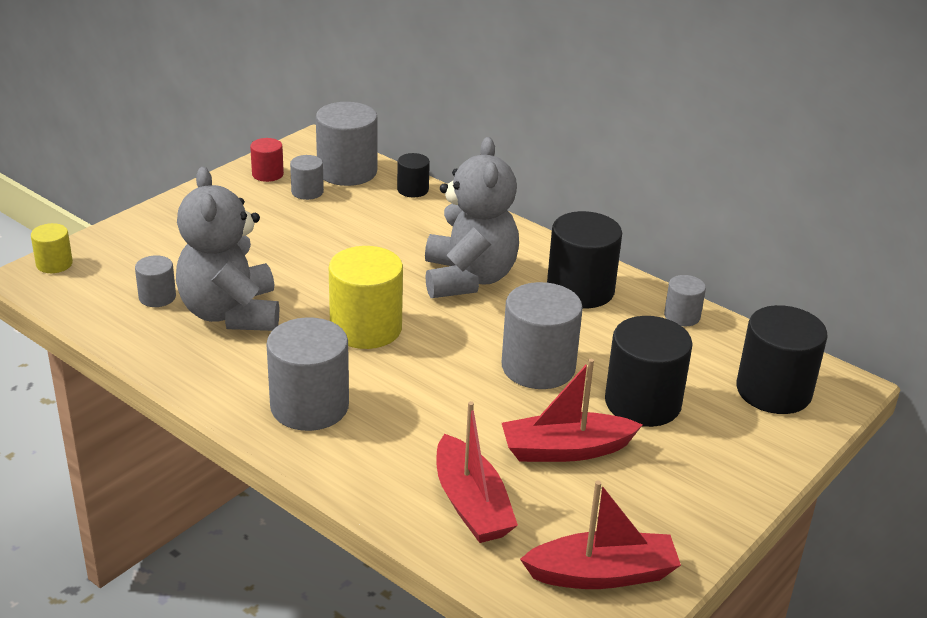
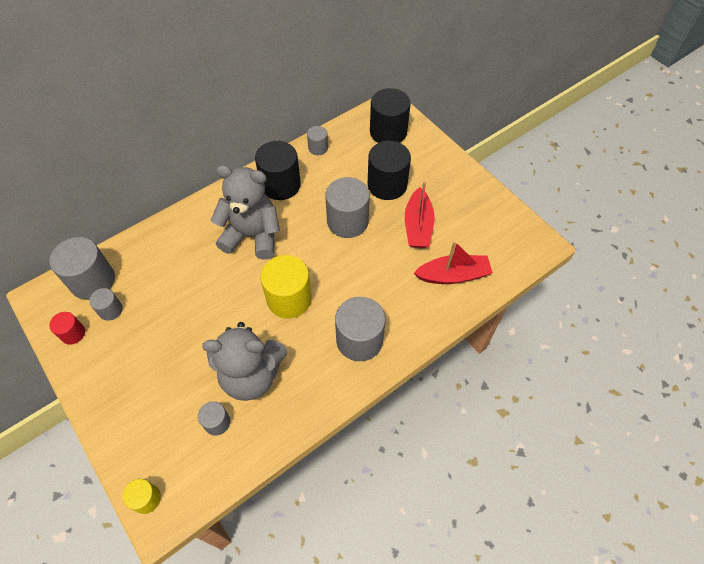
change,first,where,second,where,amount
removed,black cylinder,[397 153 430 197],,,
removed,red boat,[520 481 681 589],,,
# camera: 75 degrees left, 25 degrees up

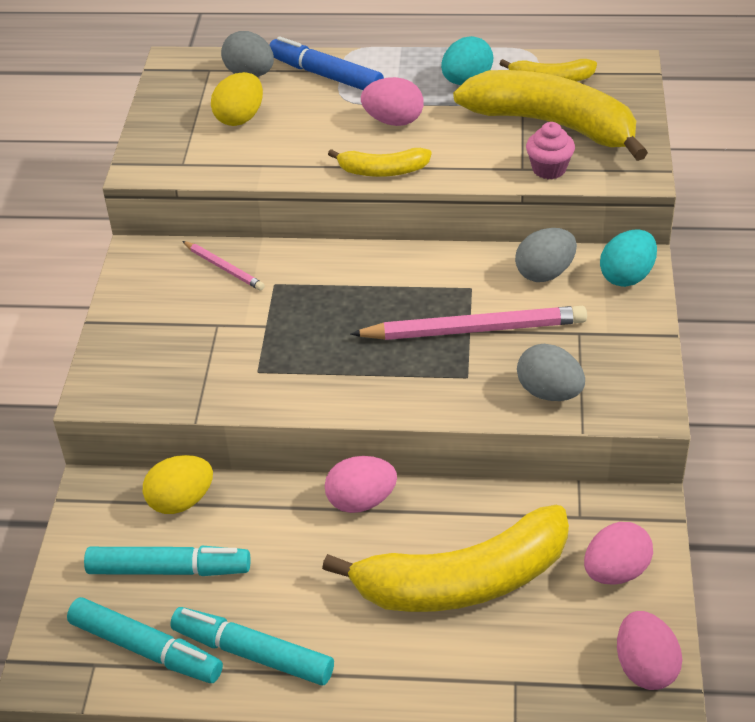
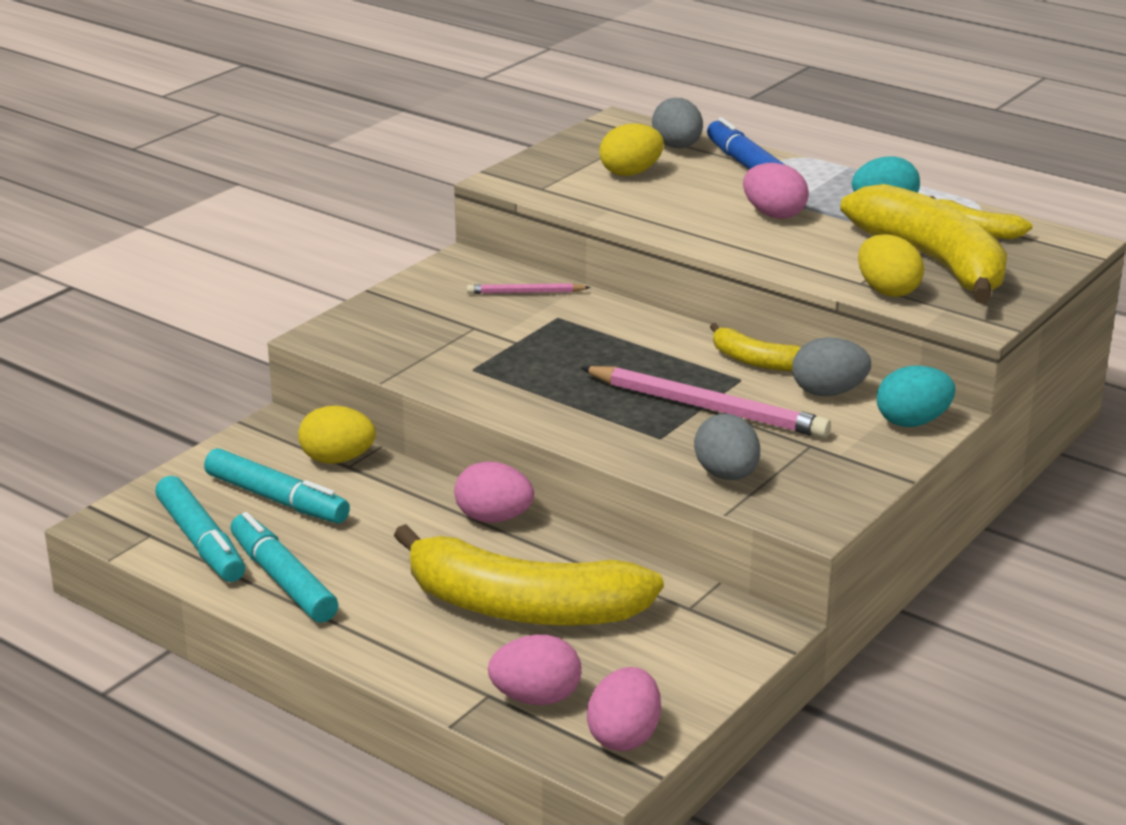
change,first,where,second,where,amount
replaced,pink cupcake,[526 122 575 179],yellow egg,[858 234 924 297],
moved,yellow banana,[328 148 432 177],,[710 323 801 371],
turned,pink pencil,[182 241 265 291],,[467 283 591 294],105 degrees clockwise
moved,pink egg,[584 522 653 585],,[488 635 581 705],
# camera: 30 degrees right, 15 degrees down

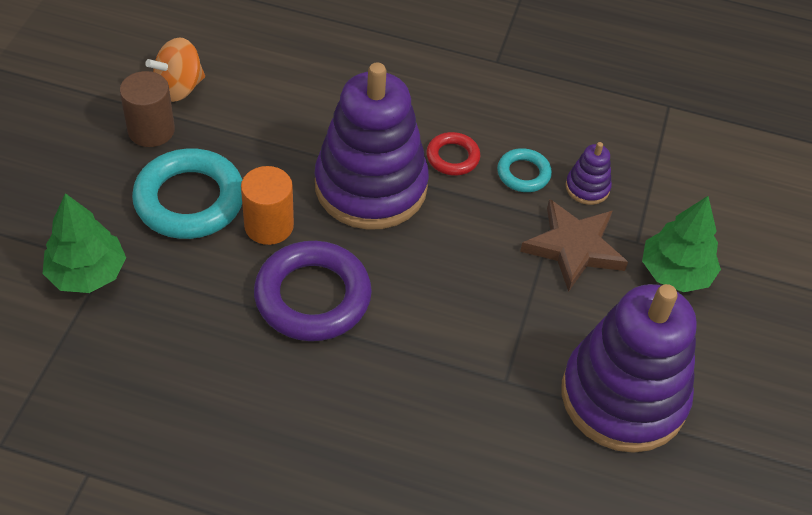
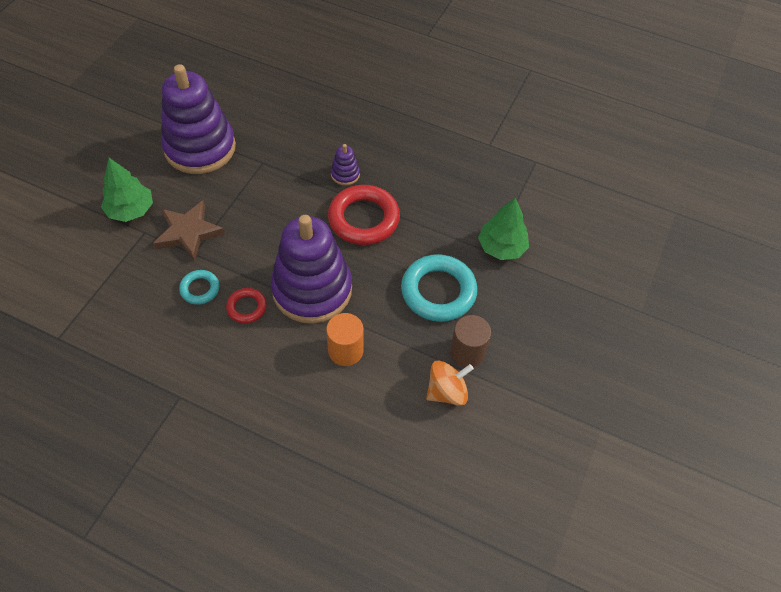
change,first,where,second,where,amount
moved,purple stacking toy,[565 142 612 205],,[331 144 360 186],
moved,orange cylinder,[241 166 294 245],,[326 313 363 366],
recoloured,purple ring,[254 241 372 341],red ring,[328 185 400 245],
# camera: 170 degrees left, 5 degrees up

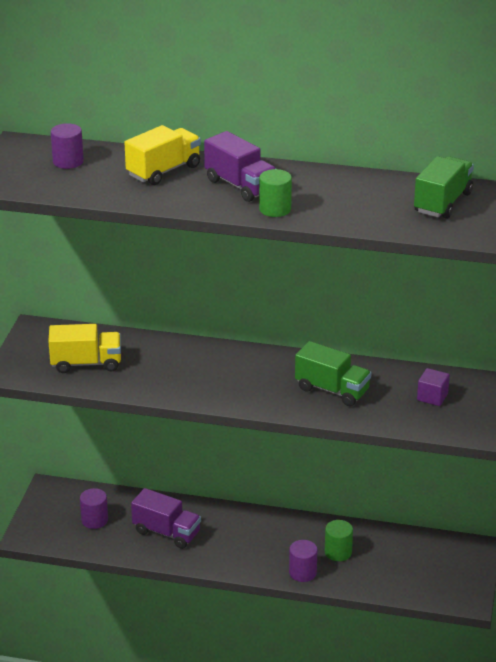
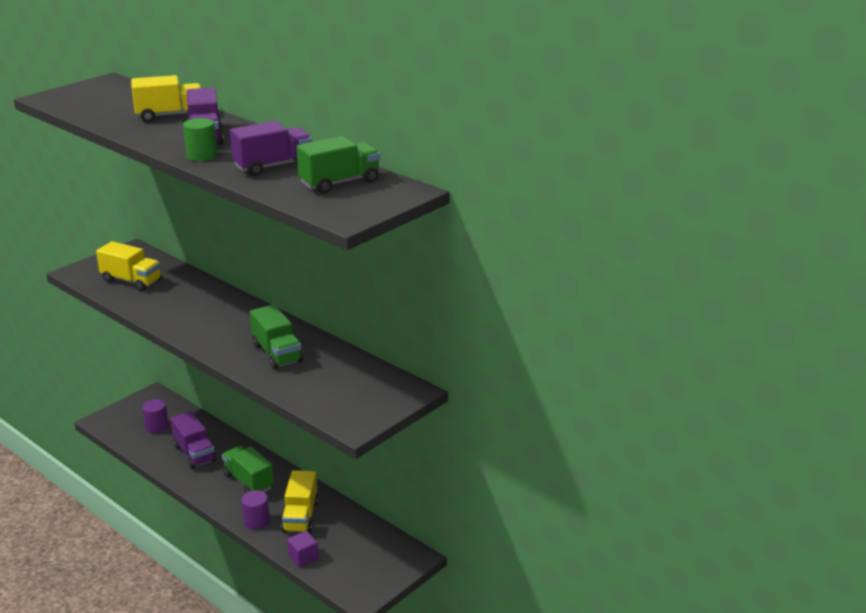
change,first,where,second,where,amount
removed,purple cylinder,[51 123 84 169],,,
moved,purple cube,[417 368 450 406],,[287 531 318 567],
replaced,green cylinder,[325 520 353 561],yellow truck,[281 470 319 533],
added,,,purple truck,[230 121 312 176],
added,,,green truck,[222 446 274 493],
# camera: 30 degrees right, 5 degrees down

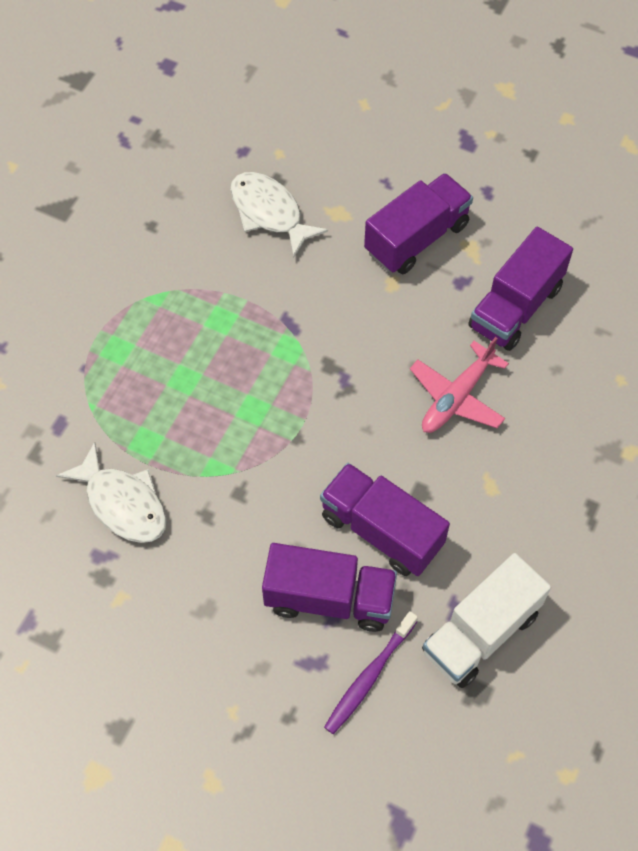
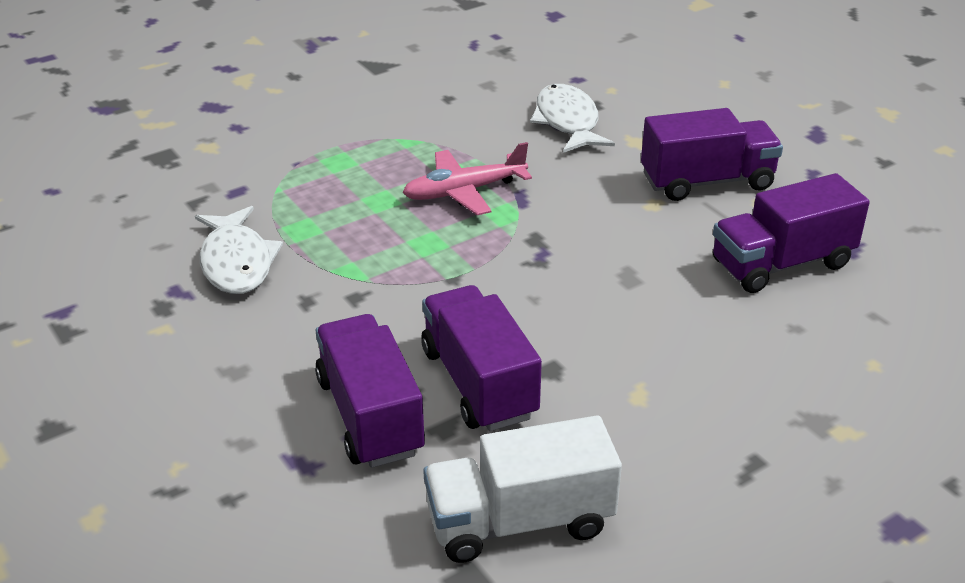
change,first,where,second,where,amount
moved,pink plane,[410 337 509 433],,[403 142 532 215],
turned,purple truck,[262 543 397 632],,[315 314 425 468],150 degrees counterclockwise
removed,purple toothbrush,[324 611 418 734],,,
# camera: 30 degrees right, 25 degrees down

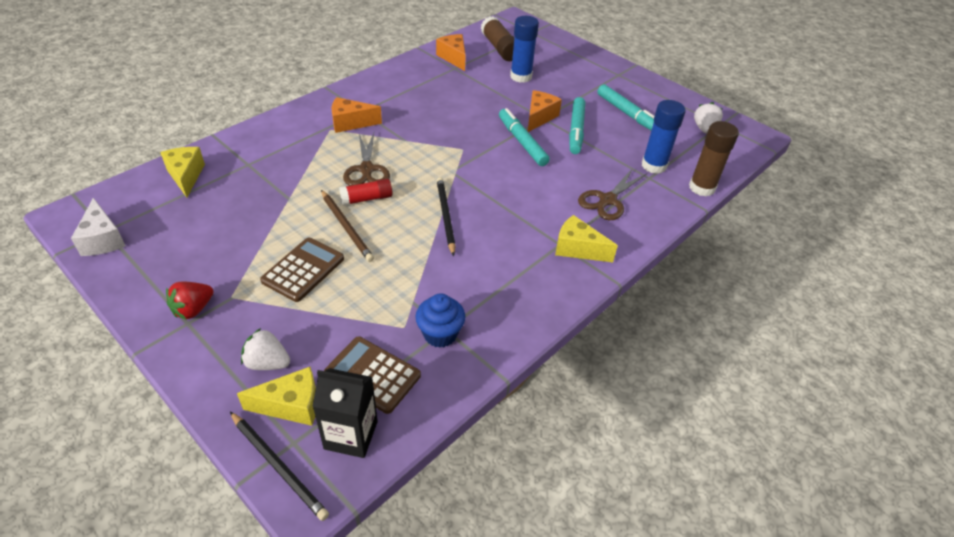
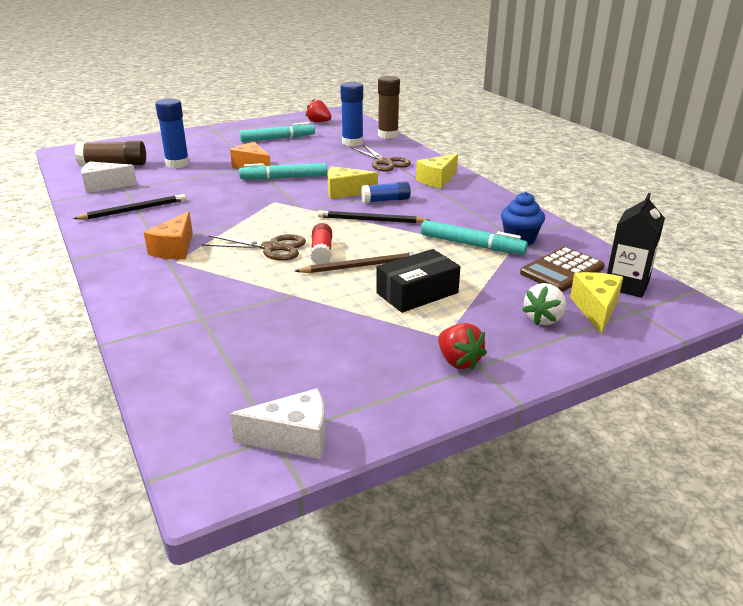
change,first,where,second,where,amount
recoloured,orange cheese,[436 34 466 71],white cheese,[81 161 137 193],
moved,turquoise marker,[569 97 585 154],,[421 220 528 255],
recoloured,white strawberry,[694 102 723 133],red strawberry,[306 99 331 122],
moved,yellow cheese,[160 147 205 197],,[328 167 378 199],
replaced,brown calculator,[260 238 344 302],black box,[376 249 461 313],
moved,black pencil,[230 412 329 521],,[73 194 186 219],
added,,,blue glue stick,[361 181 411 203],
# camera: 70 degrees left, 15 degrees down

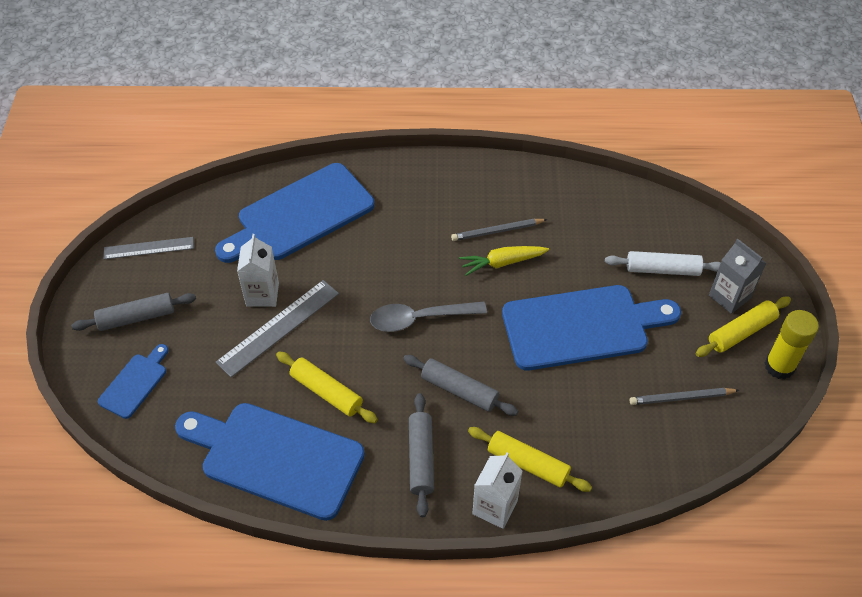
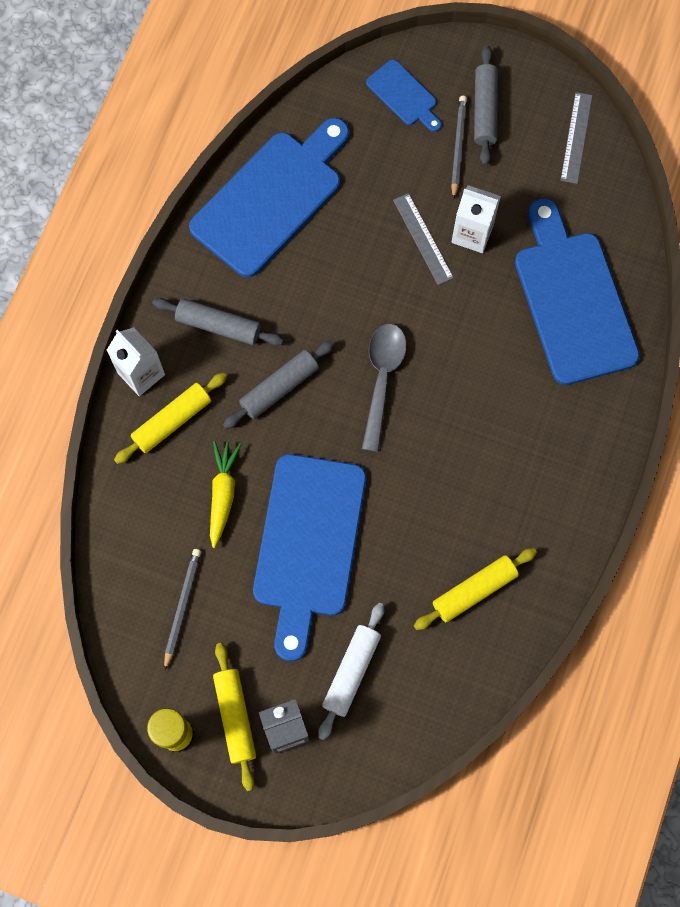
change,first,where,second,where,amount
moved,grey pencil,[451 219 548 241],,[451 96 467 199],
moved,yellow carrot,[459 246 549 276],,[210 441 241 548],
resized,grey ruler,[216 280 339 377],,[393 193 454 285],x0.66
moved,yellow rolling pin,[276 352 378 423],,[414 548 537 630],
# camera: 110 degrees right, 20 degrees up

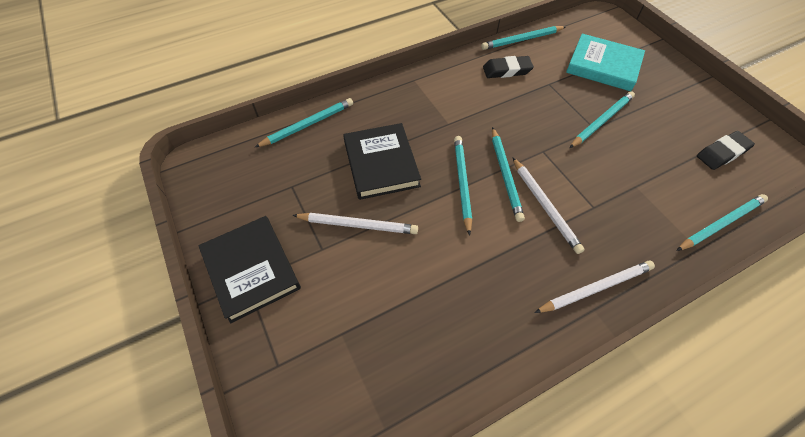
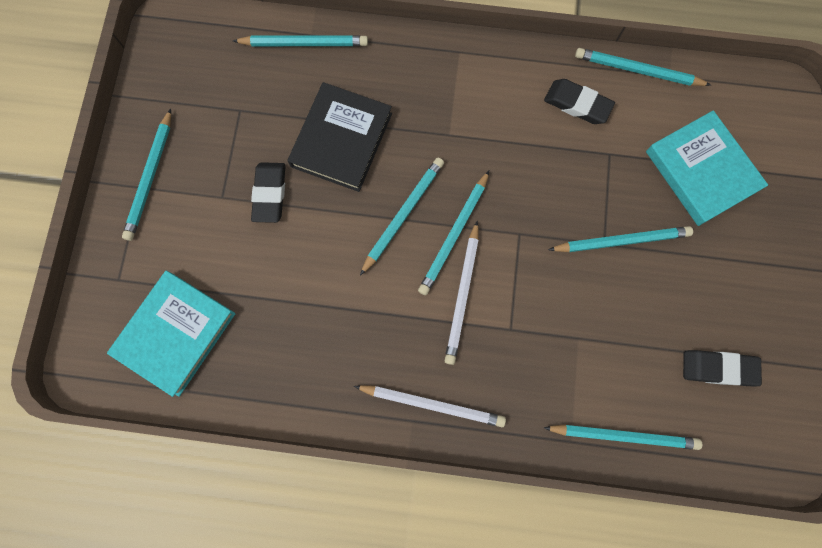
change,first,where,second,where,amount
replaced,white pencil,[292 213 418 234],black eraser,[251 162 286 223],
replaced,black book,[198 216 301 324],turquoise pencil,[122 109 171 241],
added,,,turquoise book,[107 271 236 397],
# camera: 35 degrees right, 20 degrees up

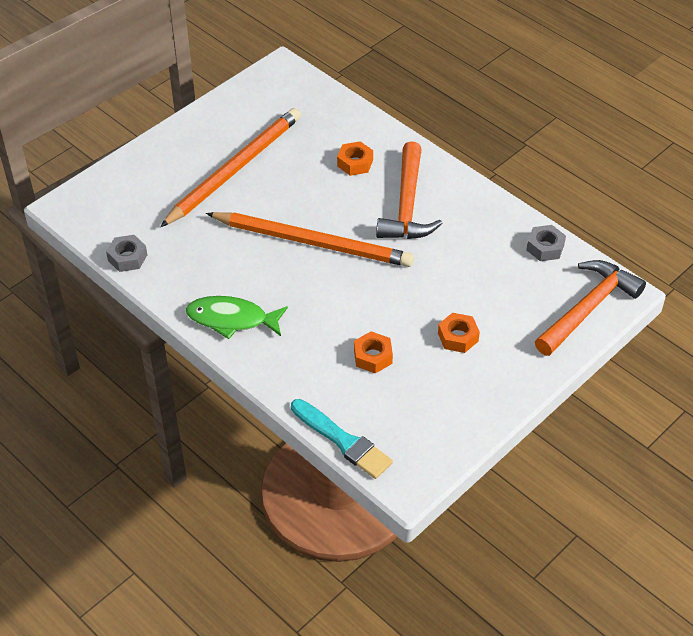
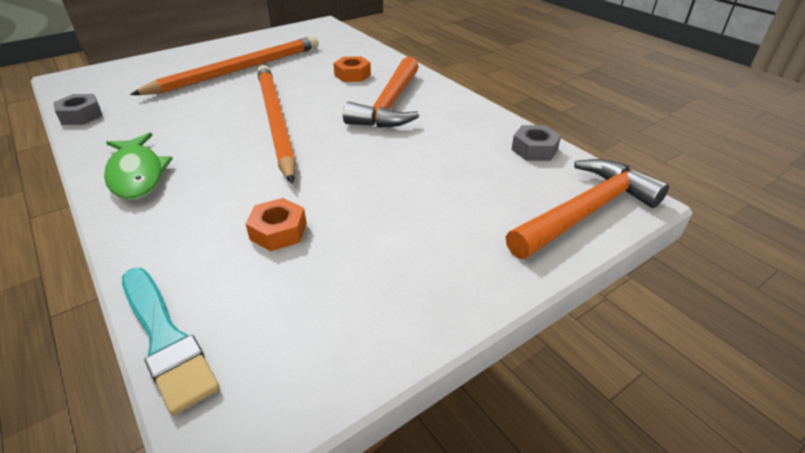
change,first,where,second,where,amount
turned,orange pencil,[206 212 414 267],,[257 65 296 184],135 degrees counterclockwise
turned,green fish,[186 296 288 339],,[104 133 173 200],135 degrees counterclockwise
removed,orange nut,[438 313 480 353],,,
# camera: 10 degrees right, 10 degrees down

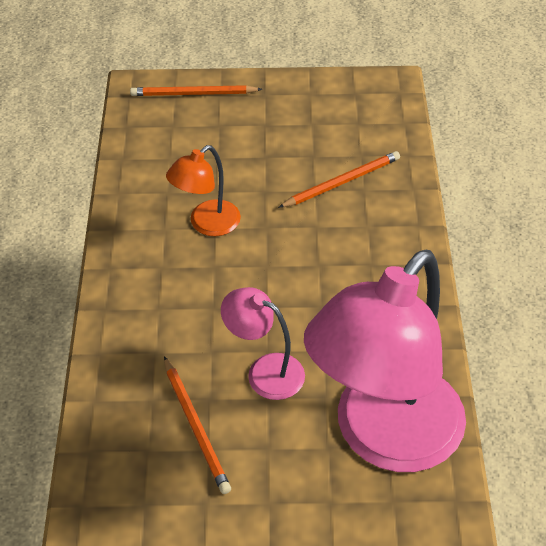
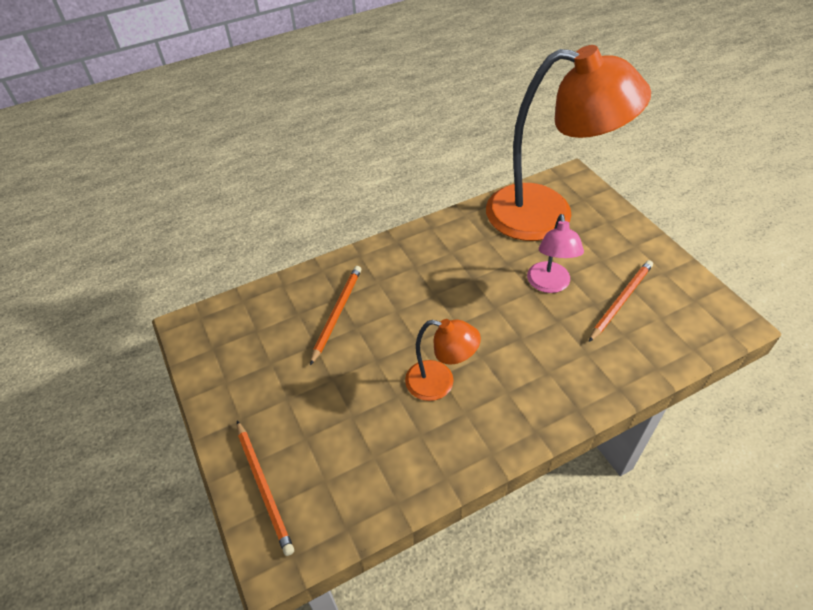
change,first,where,second,where,amount
turned,orange pencil,[278 151 400 208],,[310 266 361 365],75 degrees clockwise
recoloured,pink lamp,[304 250 466 472],orange lamp,[486 45 651 241],
# camera: 115 degrees left, 0 degrees up

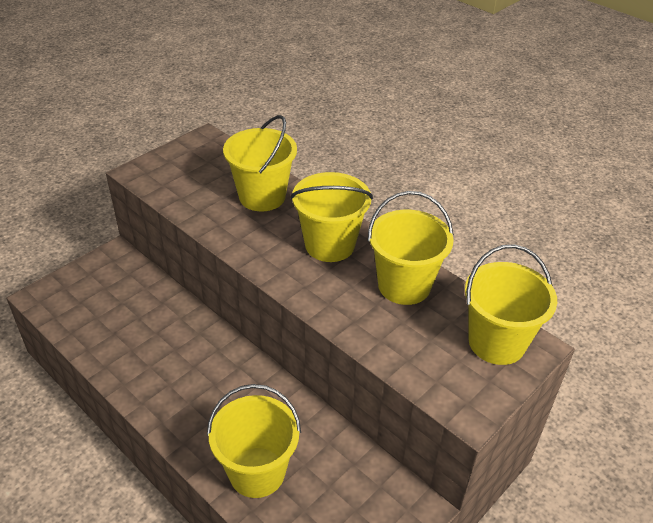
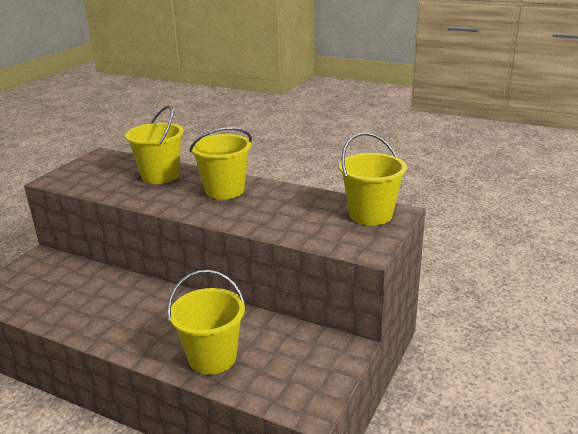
change,first,where,second,where,amount
removed,yellow bucket,[368 191 454 305],,,
# camera: 15 degrees left, 15 degrees down

